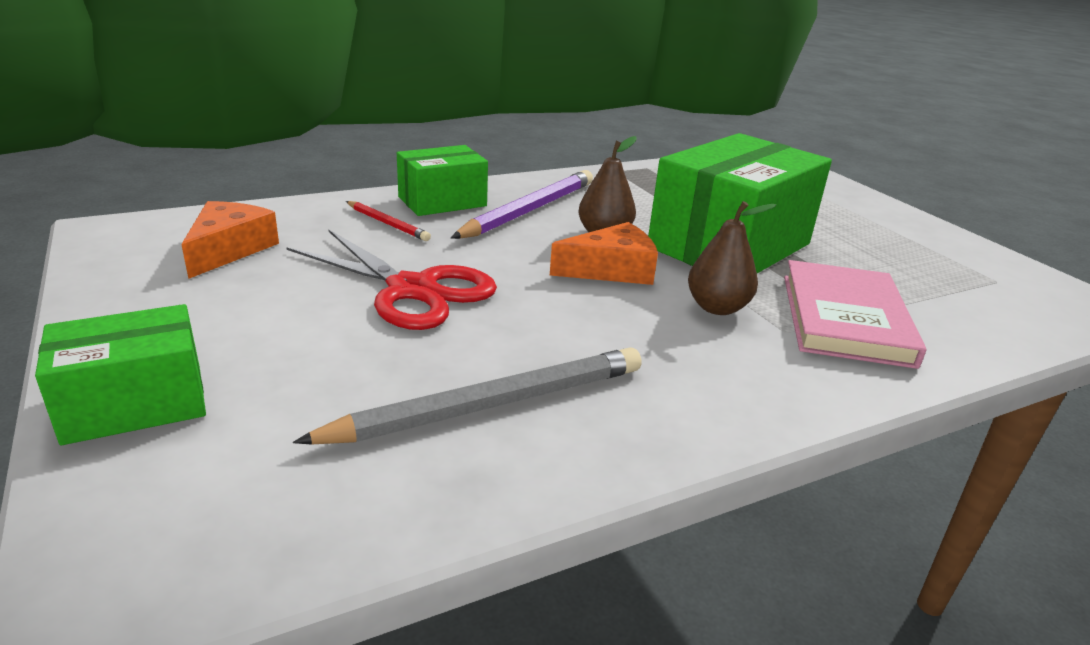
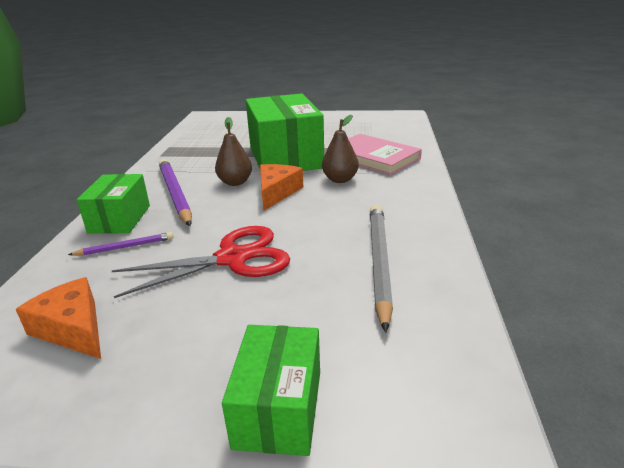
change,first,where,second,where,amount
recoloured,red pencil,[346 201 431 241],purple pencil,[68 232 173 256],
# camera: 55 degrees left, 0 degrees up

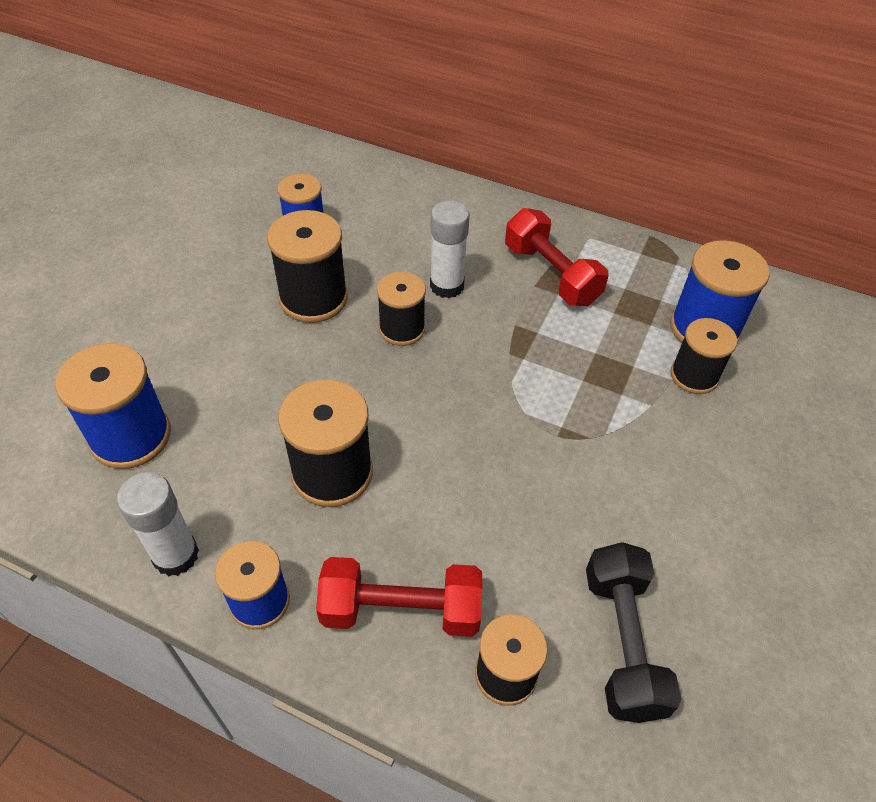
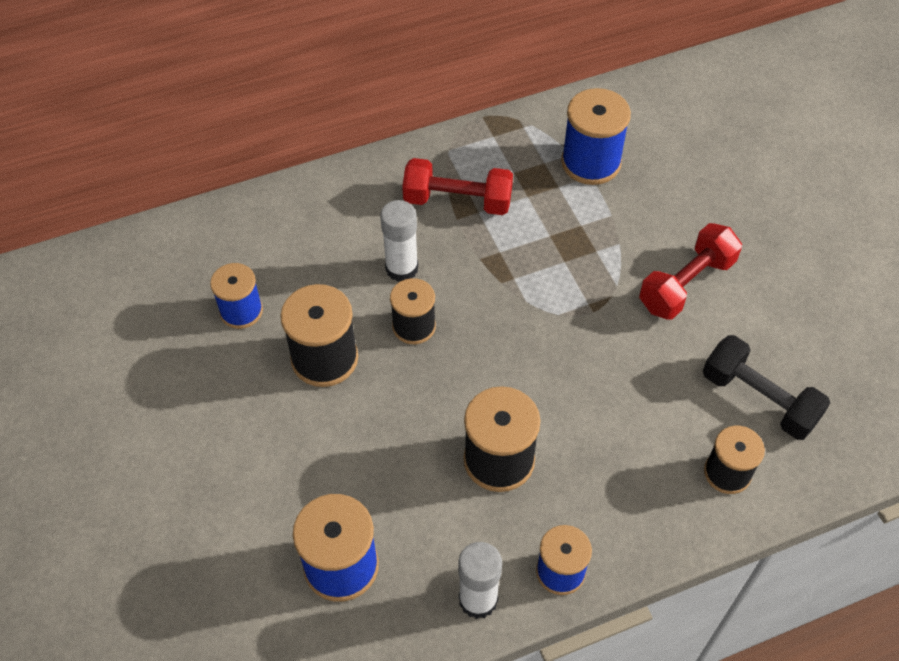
change,first,where,second,where,amount
removed,black spool,[671 318 738 394],,,
moved,red dumbbell,[316 557 483 637],,[639 223 742 320],
# camera: 45 degrees left, 5 degrees up

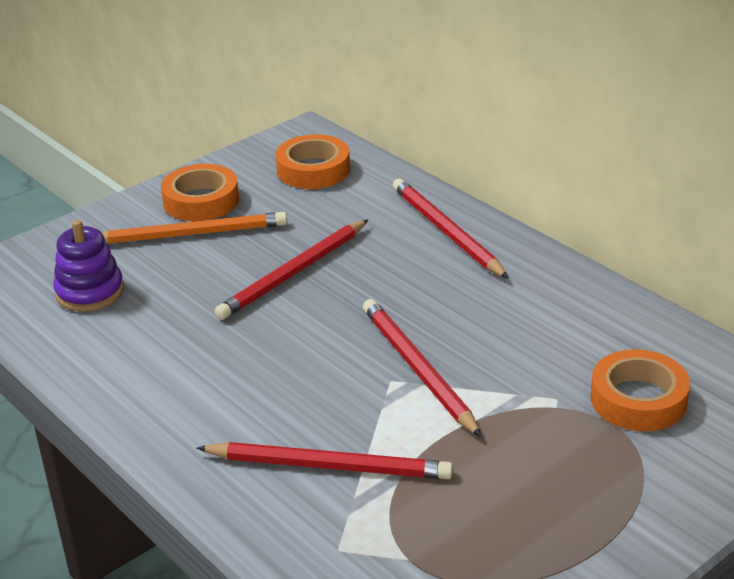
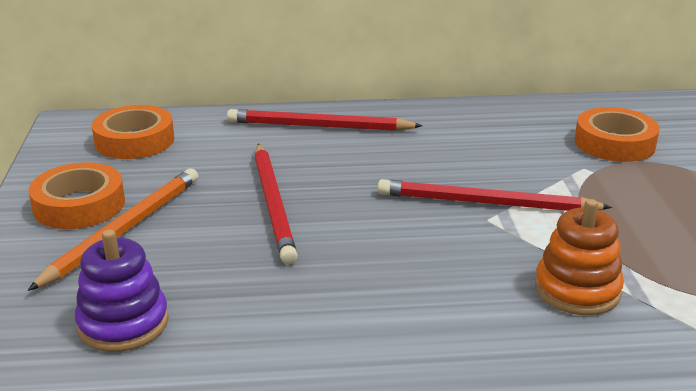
change,first,where,second,where,amount
replaced,red pencil,[197 442 453 479],orange stacking toy,[535 199 624 315],
# camera: 55 degrees left, 5 degrees down

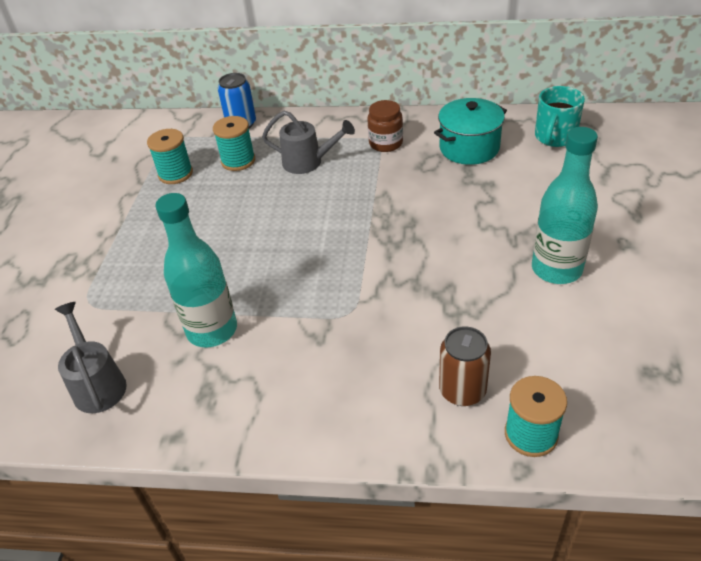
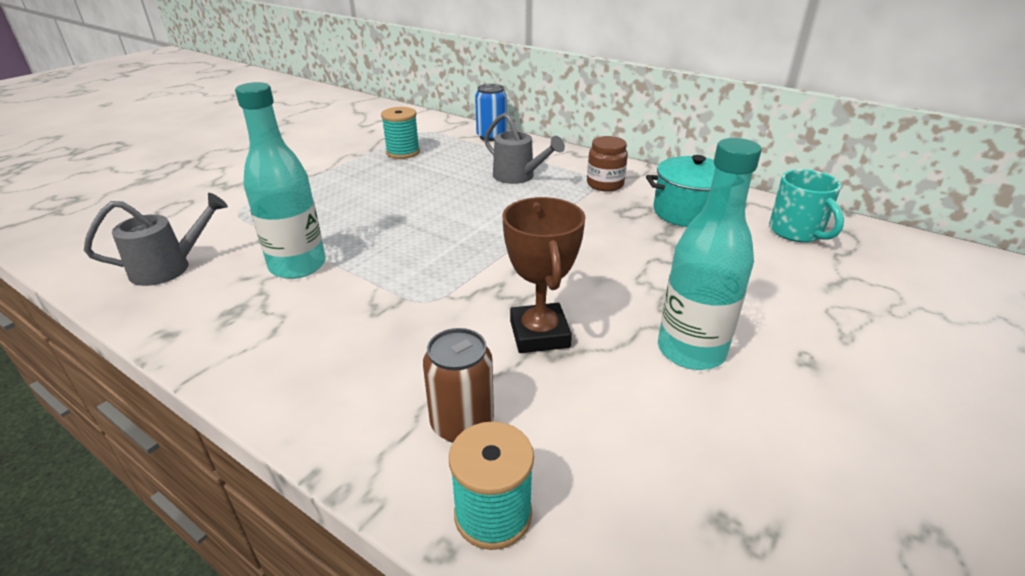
change,first,where,second,where,amount
turned,turquoise mug,[535 86 585 147],,[769 169 844 242],75 degrees counterclockwise
removed,turquoise spool,[213 116 255 171],,,
turned,grey watering can,[55 302 127 413],,[84 193 228 286],60 degrees clockwise
added,,,brown trophy,[502 197 586 353],
# camera: 25 degrees right, 10 degrees down

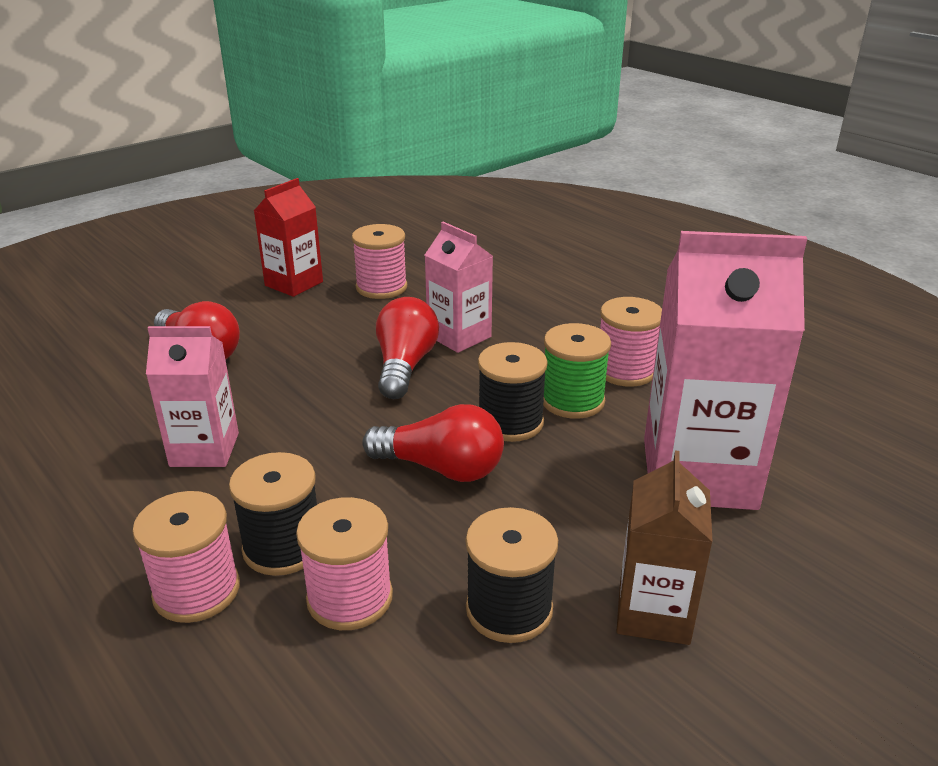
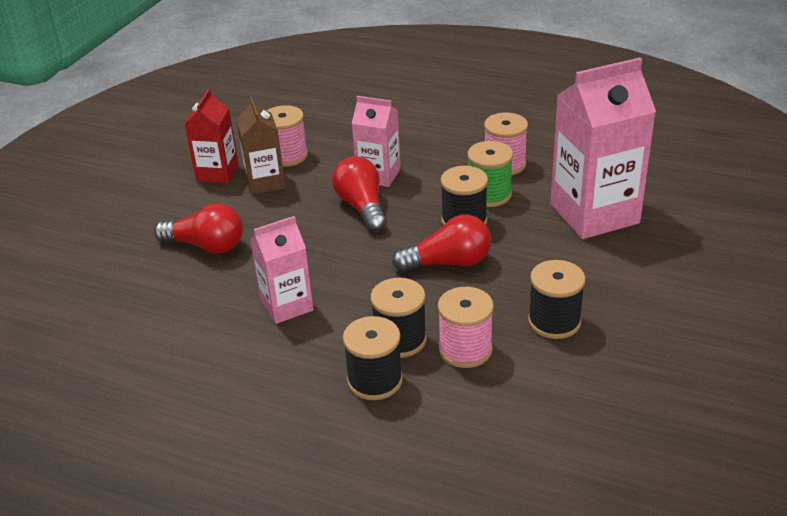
change,first,where,second,where,amount
moved,brown carton,[616 450 713 645],,[236 98 286 195],
recoloured,pink spool,[132 491 240 623],black spool,[343 316 403 400],
# camera: 25 degrees left, 5 degrees up

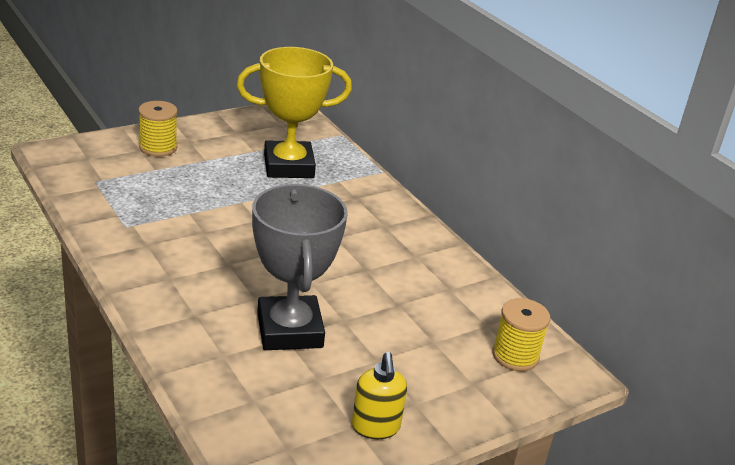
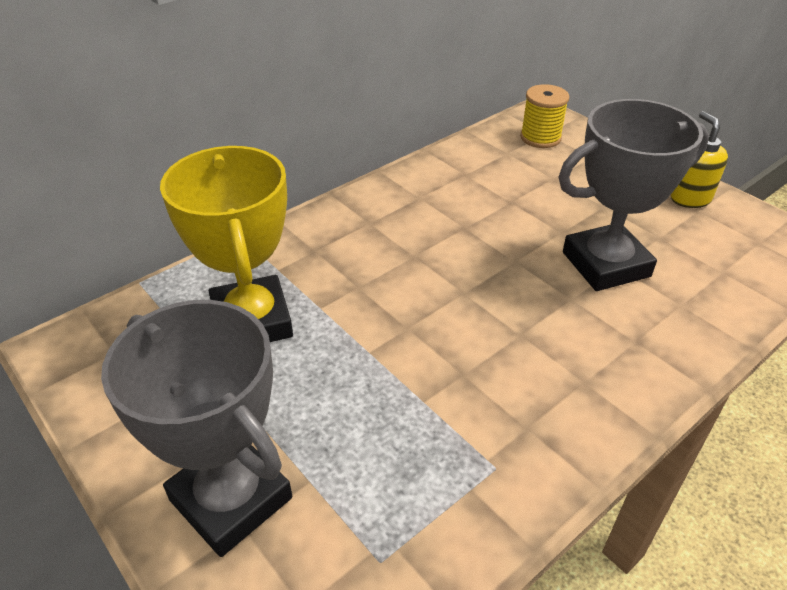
change,first,where,second,where,amount
replaced,yellow spool,[138 101 178 157],grey trophy,[101 300 292 557],
turned,yellow soap dispenser,[352 352 407 439],,[671 111 728 208],90 degrees counterclockwise
# camera: 95 degrees left, 10 degrees up

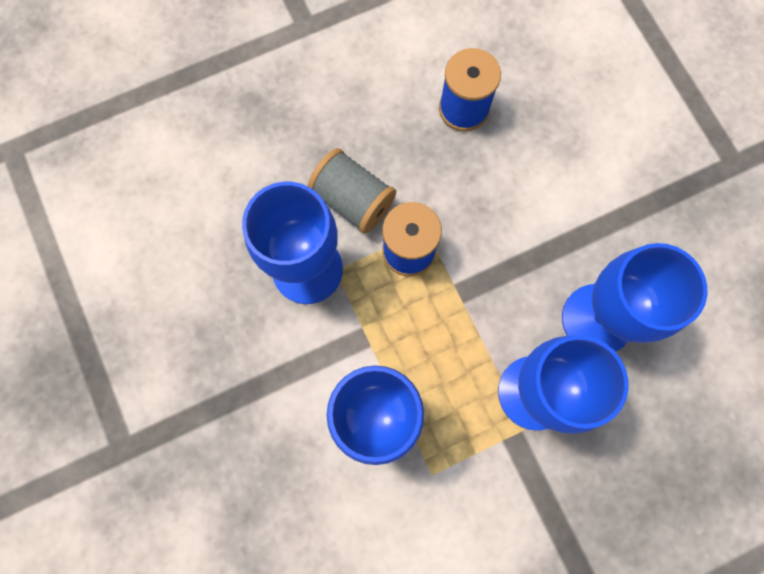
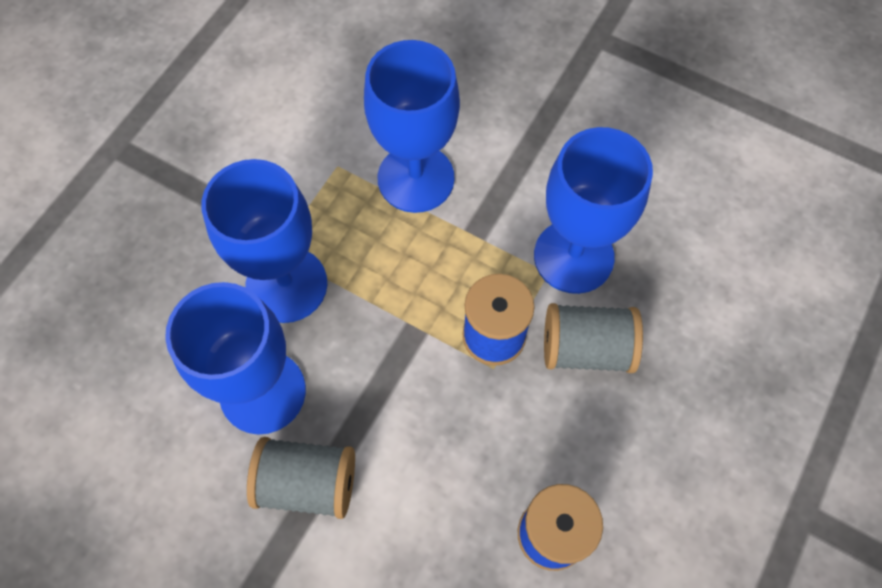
change,first,where,second,where,amount
added,,,grey spool,[247 437 355 519],
# camera: 145 degrees right, 10 degrees down

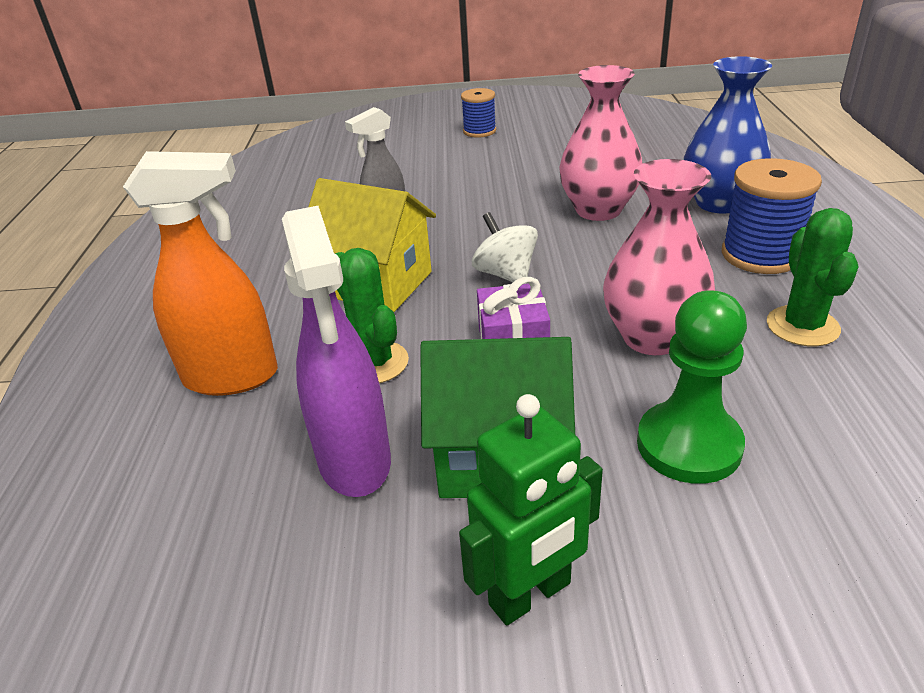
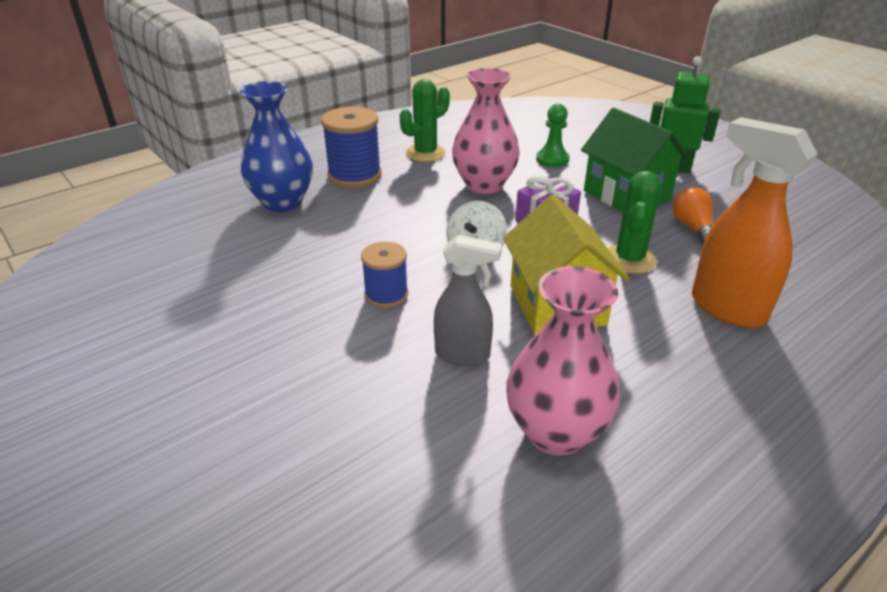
change,first,where,second,where,amount
moved,pink vase,[559 65 643 221],,[506 266 620 456],
moved,blue spool,[461 88 496 138],,[361 242 408 308],
replaced,purple spray bottle,[282 206 391 497],orange light bulb,[673 187 713 245],
resized,green pawn,[637 290 747 484],,[536 104 569 167],x0.65
# camera: 130 degrees left, 0 degrees up

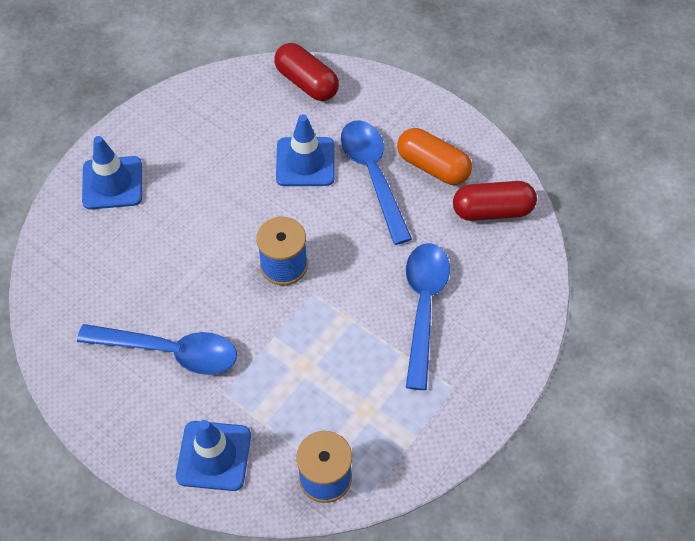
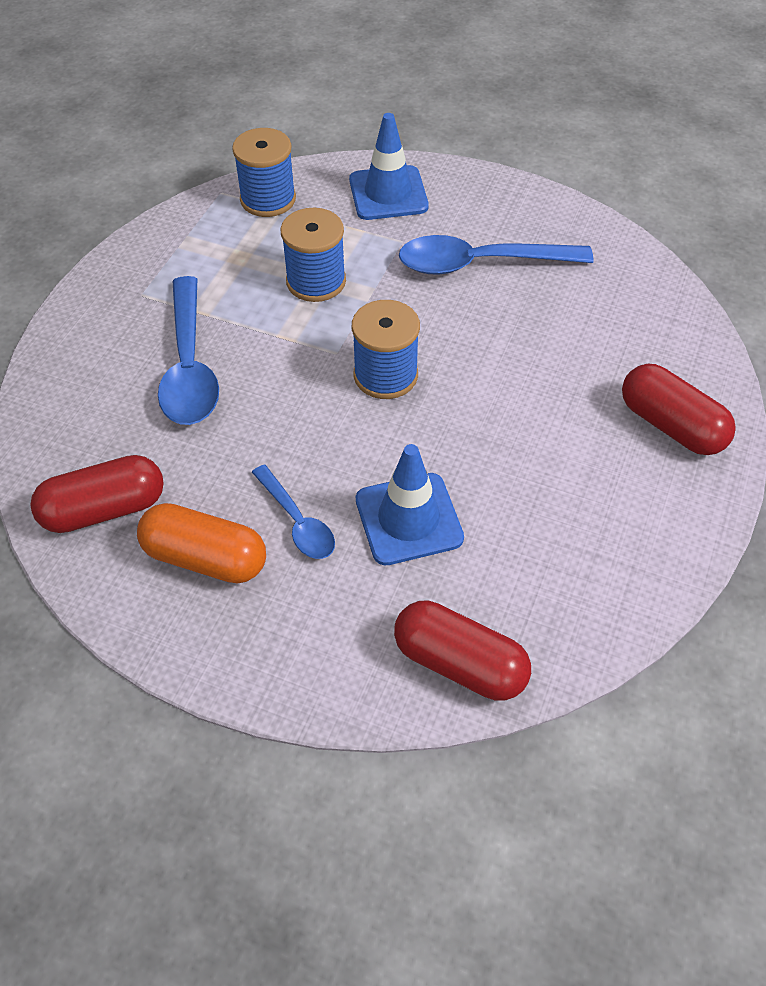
change,first,where,second,where,amount
resized,blue spoon,[341 120 412 245],,[252 465 335 559],x0.57
replaced,blue traffic cone,[82 136 142 209],red capsule,[622 364 736 455],
added,,,blue spool,[280 208 346 302],
# camera: 165 degrees right, 5 degrees down

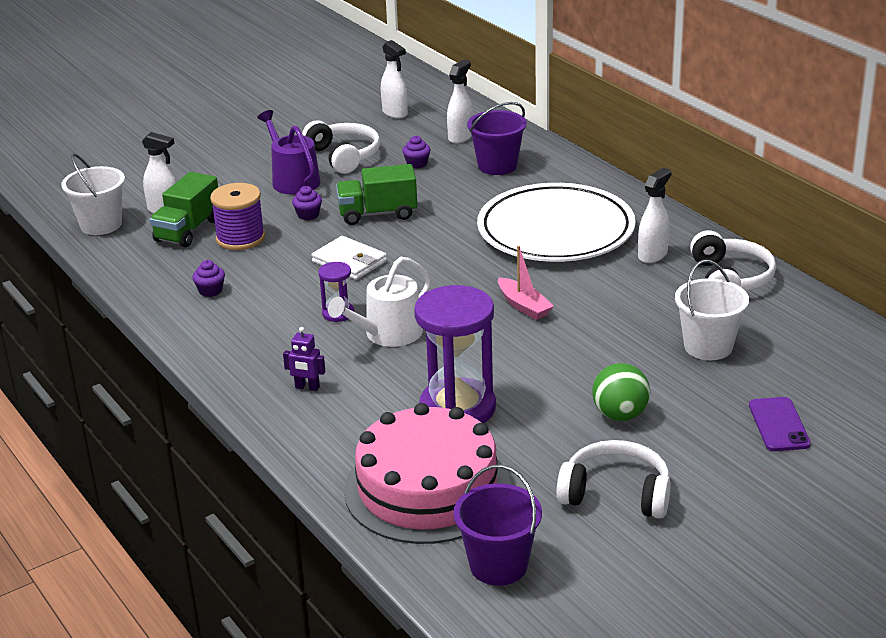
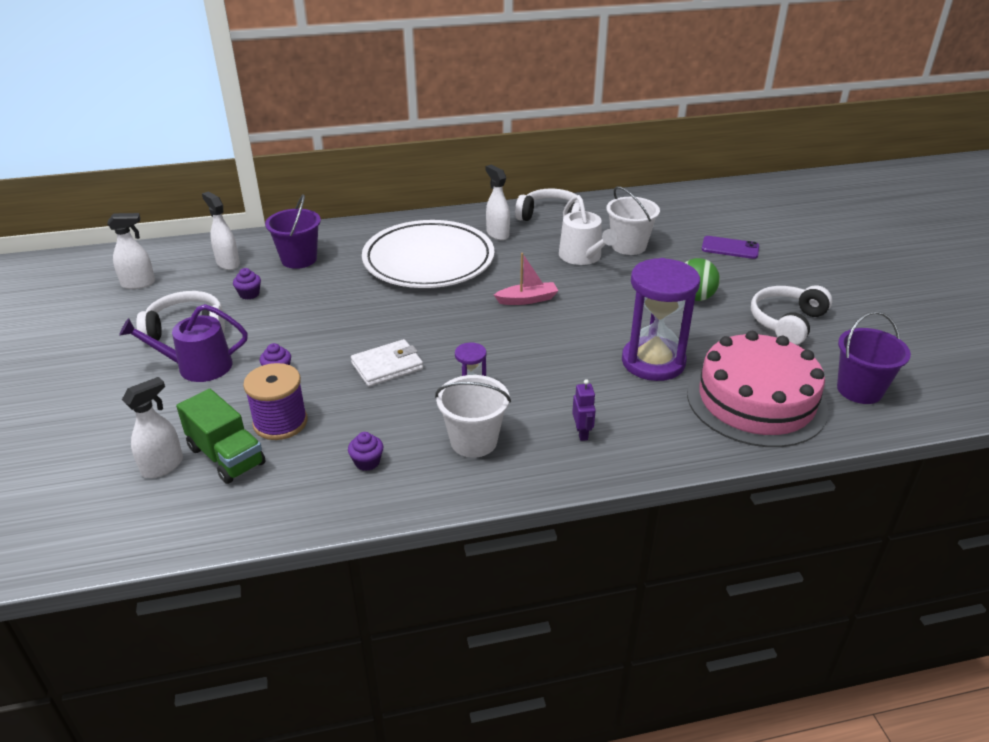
change,first,where,second,where,amount
moved,white bucket,[61 153 125 235],,[435 375 511 458],
removed,green truck,[336 164 417 225],,,
moved,white watering can,[328 257 431 347],,[559 195 617 265],
turned,purple robot,[283 327 325 391],,[572 379 596 441],45 degrees counterclockwise
# camera: 70 degrees left, 5 degrees up

